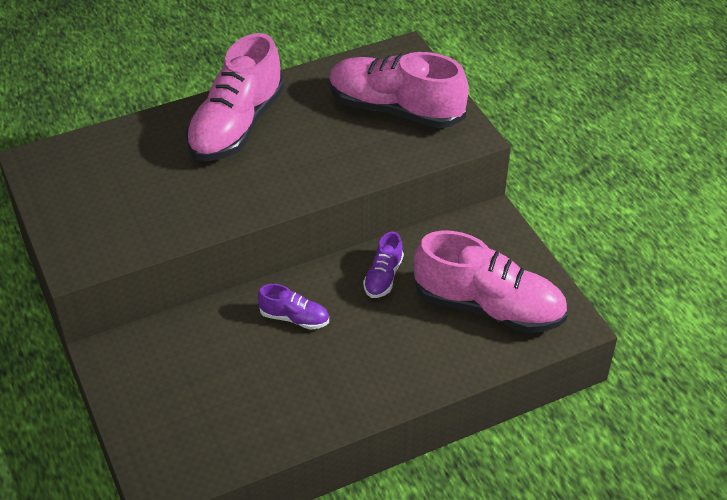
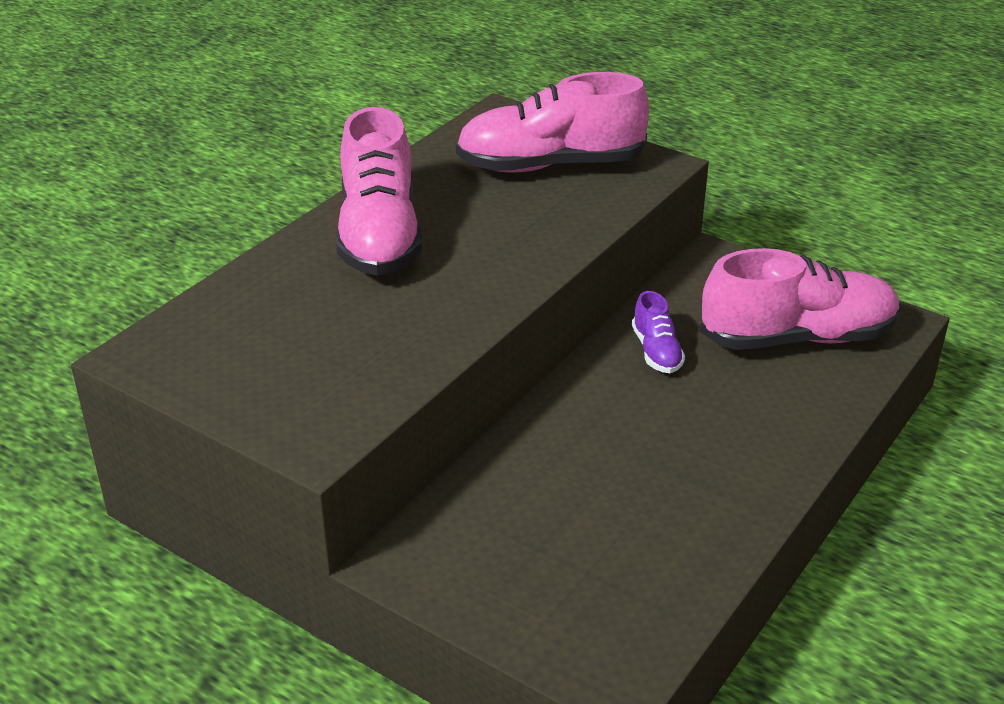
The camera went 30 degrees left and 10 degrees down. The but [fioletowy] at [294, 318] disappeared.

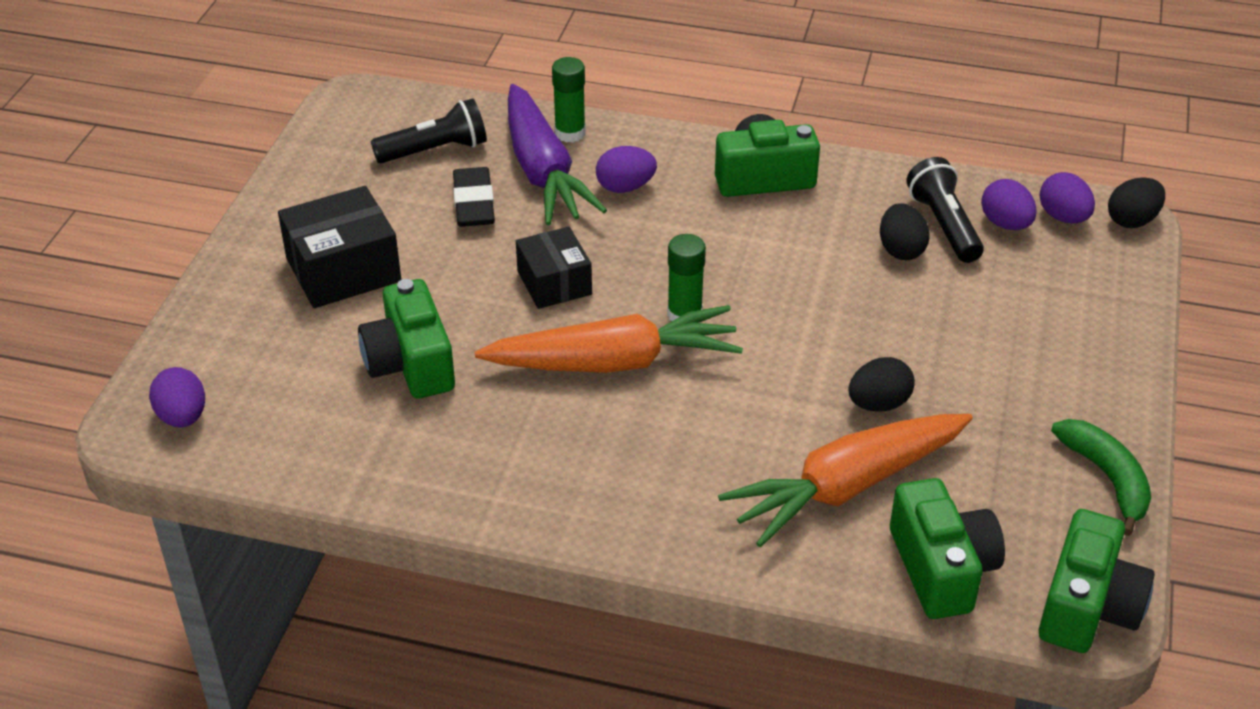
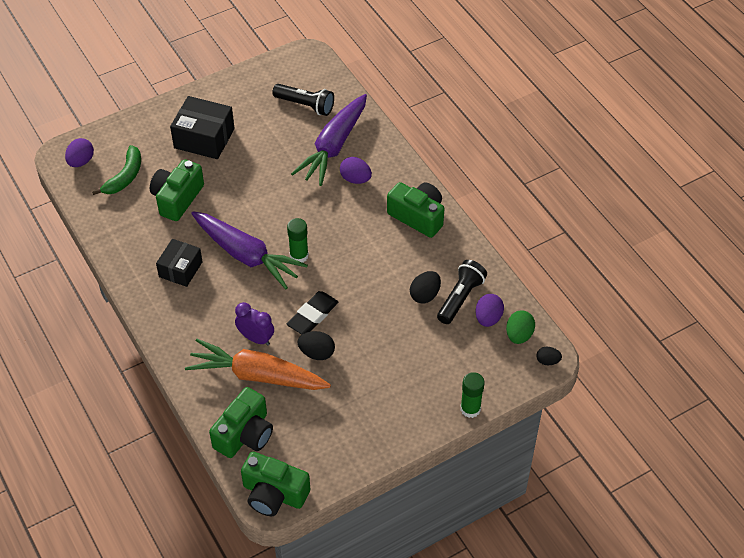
The camera went 45 degrees right and 10 degrees up. The budzik [fioletowy] at [256, 338] appeared. The gumka do mazania [czarny] moved from [473, 203] to [312, 315]. The pudełko [czarny] moved from [554, 283] to [180, 269]. The klej w sztyfcie [zielony] moved from [570, 133] to [470, 409]. The banan [zielony] moved from [1107, 478] to [125, 177]. The marchewka [pomarańczowy] at [614, 362] became the marchewka [fioletowy] at [246, 255]. The jajko [fioletowy] at [1063, 217] became the jajko [zielony] at [519, 335]. The aparat fotograficzny [zielony] at [1087, 607] turned 45 degrees clockwise. The jajko [czarny] at [1132, 220] changed to 0.66 times the size.

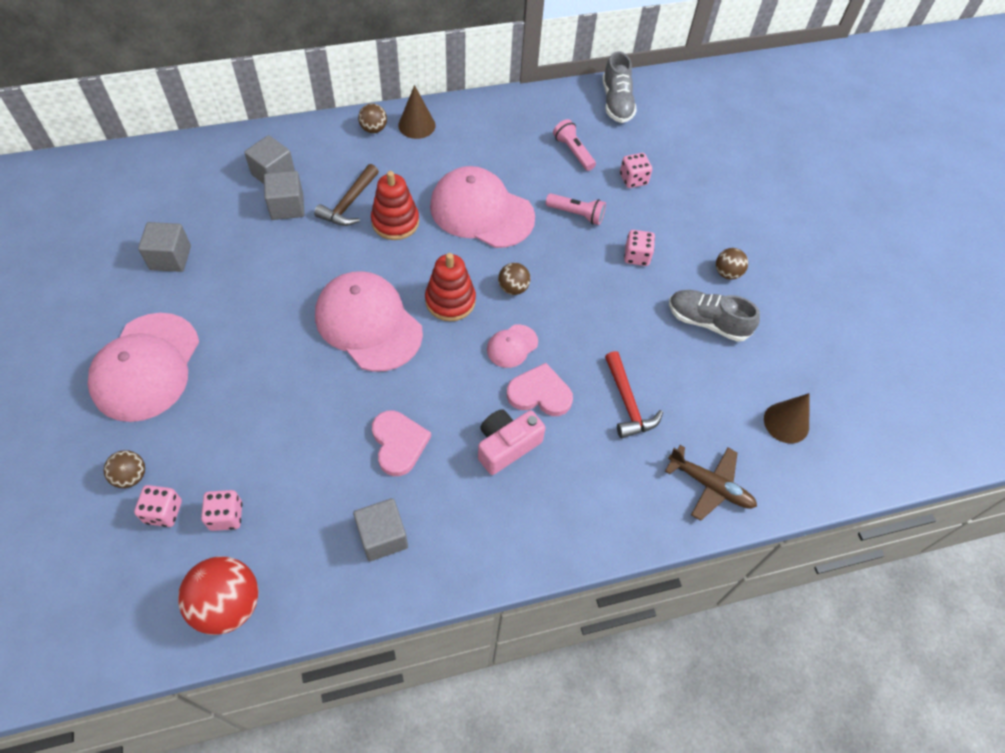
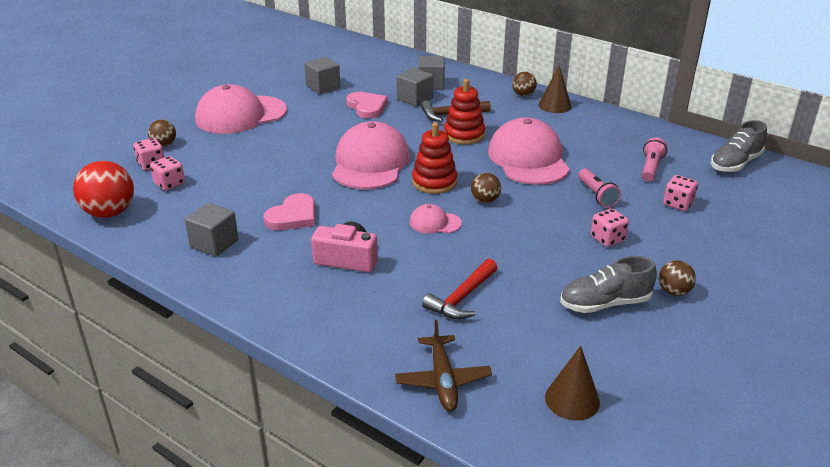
The camera went 55 degrees right and 25 degrees down. The serce [różowy] moved from [540, 393] to [367, 107]. The but [szary] at [707, 322] turned 90 degrees counterclockwise.

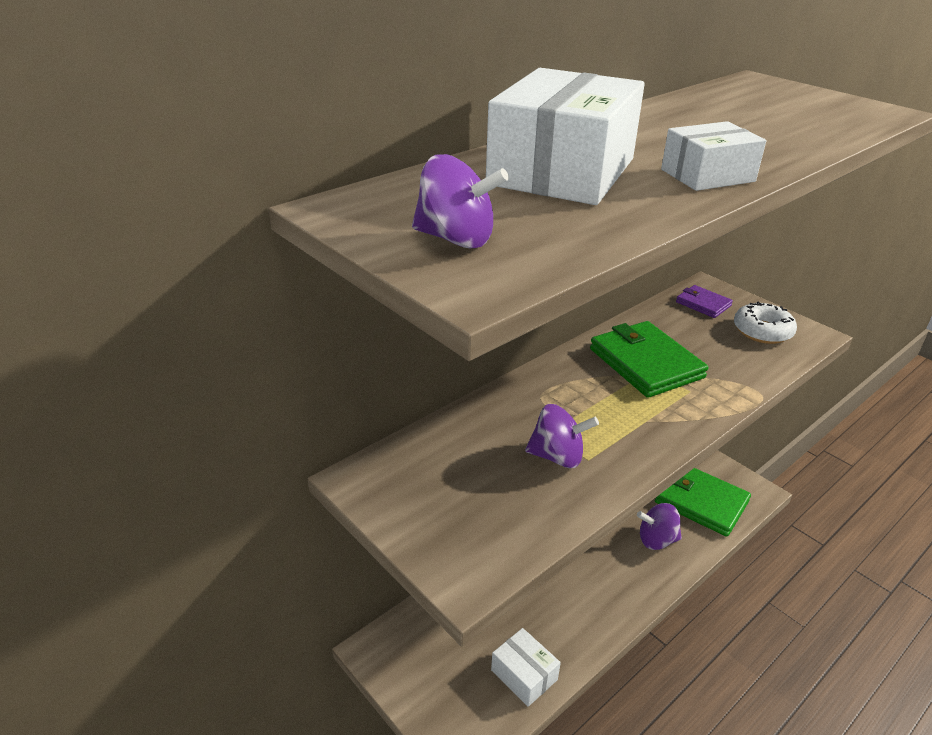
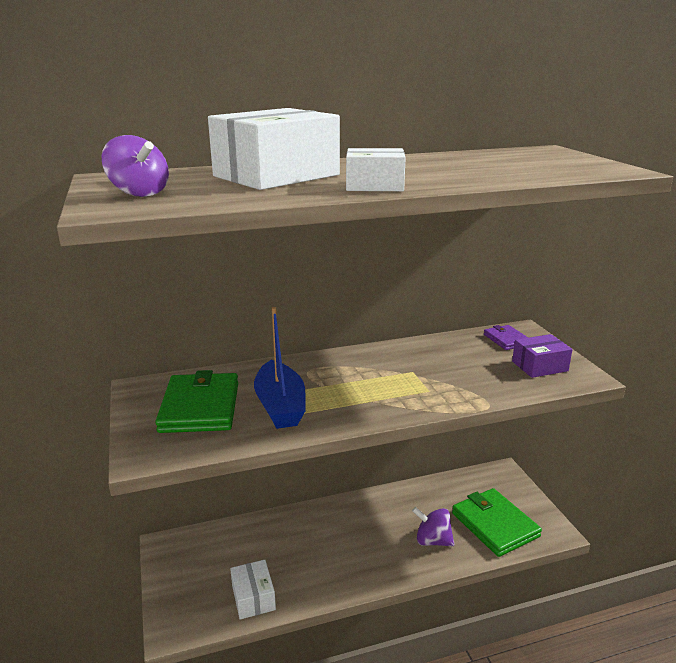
The camera went 25 degrees right and 10 degrees down. The portfel [zielony] moved from [646, 363] to [200, 407]. The bączek [fioletowy] at [557, 456] was replaced by the łódka [niebieski] at [280, 406]. The donut [biały] at [762, 331] was replaced by the pudełko [fioletowy] at [539, 366].

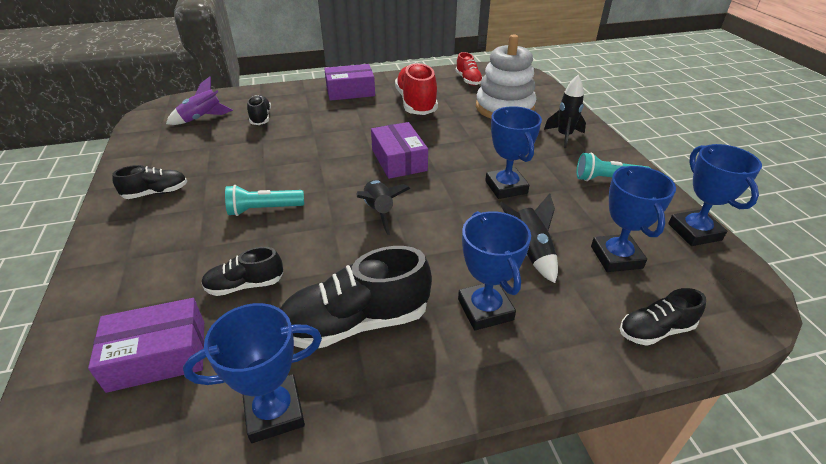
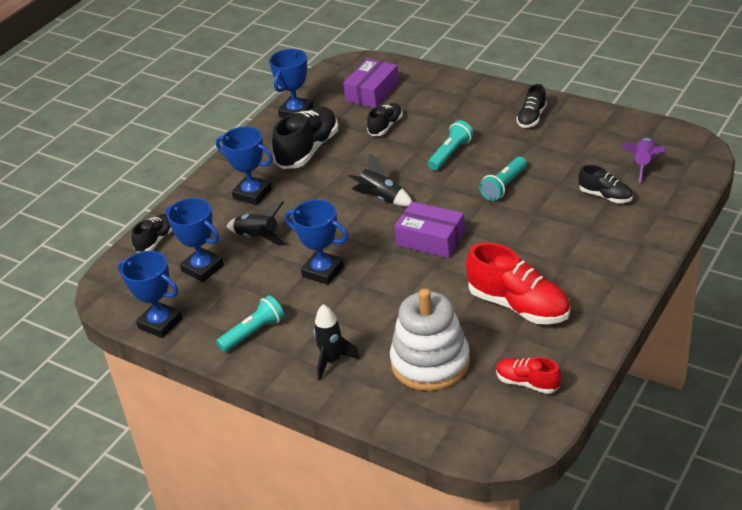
The camera went 140 degrees right and 0 degrees up. The pudełko [fioletowy] at [350, 91] disappeared. The latarka [turkusowy] at [504, 186] appeared.

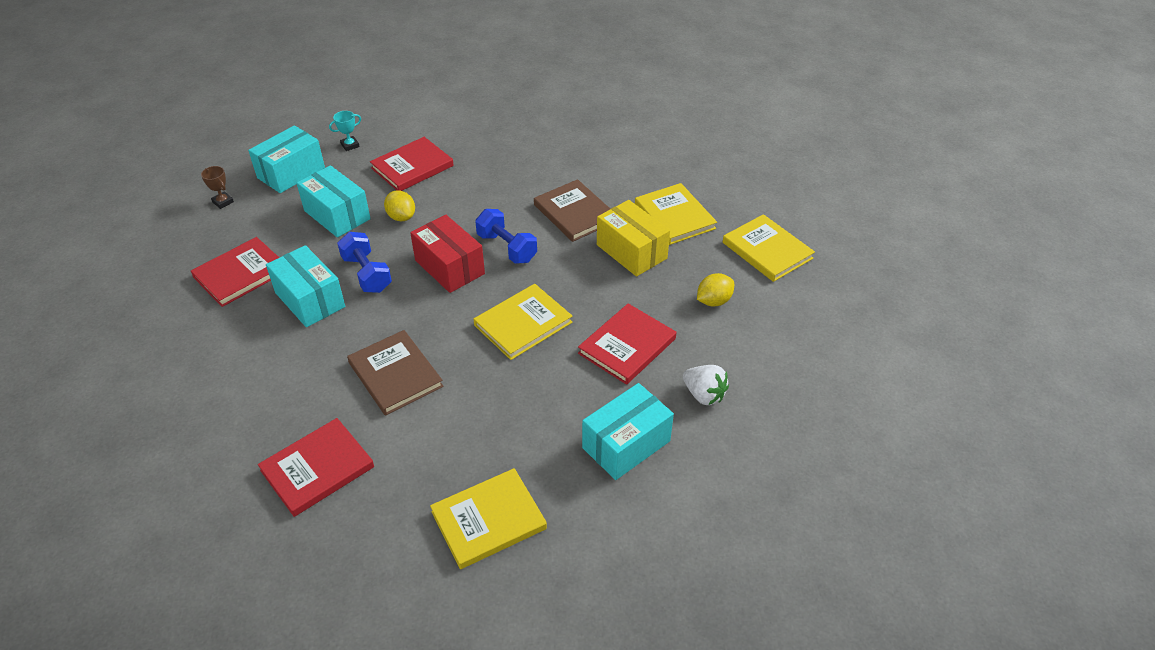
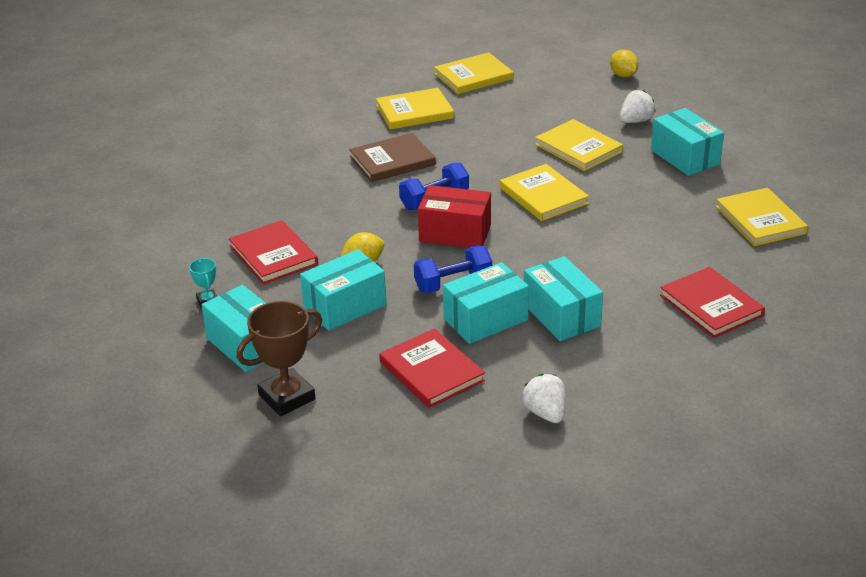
The camera went 80 degrees left and 10 degrees down. The książka [brązowy] at [395, 374] disappeared. The pudełko [żółty] at [631, 251] disappeared. The truskawka [biały] at [545, 413] appeared. The pudełko [turkusowy] at [561, 315] appeared. The cytryna [żółty] moved from [713, 301] to [623, 75]. The książka [czerwony] at [627, 346] became the książka [żółty] at [578, 148]. The pudełko [czerwony] at [449, 267] turned 45 degrees clockwise. The puchar [brązowy] at [223, 202] changed to 2.06 times the size.

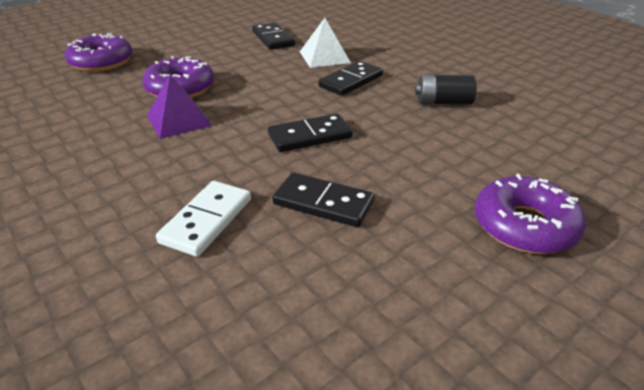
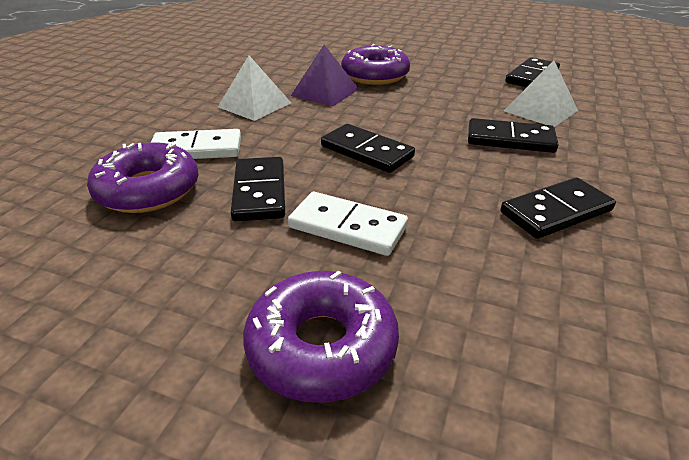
The camera went 60 degrees right and 0 degrees up. The piramida [biały] at [254, 105] appeared. The kostka domina [biały] at [347, 227] appeared. The donut [fioletowy] moved from [101, 62] to [148, 190]. The bateria [czarny] at [443, 102] was replaced by the kostka domina [czarny] at [556, 211].

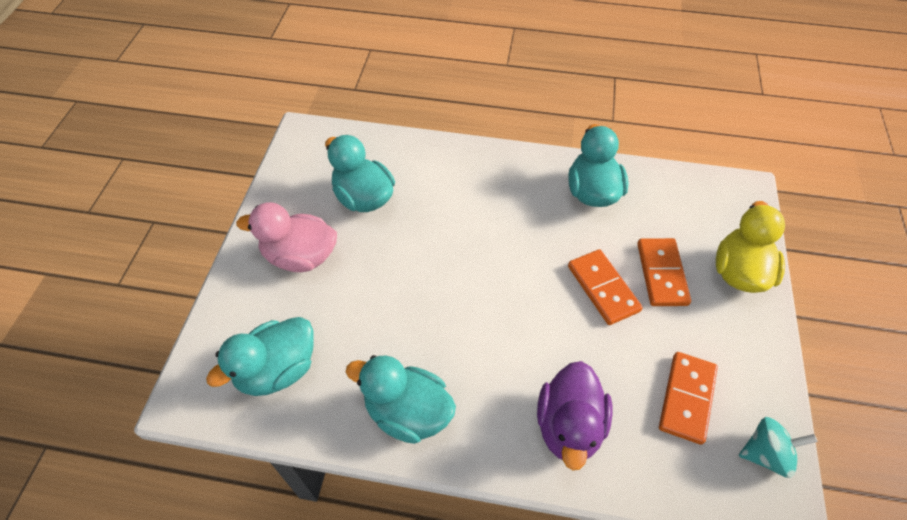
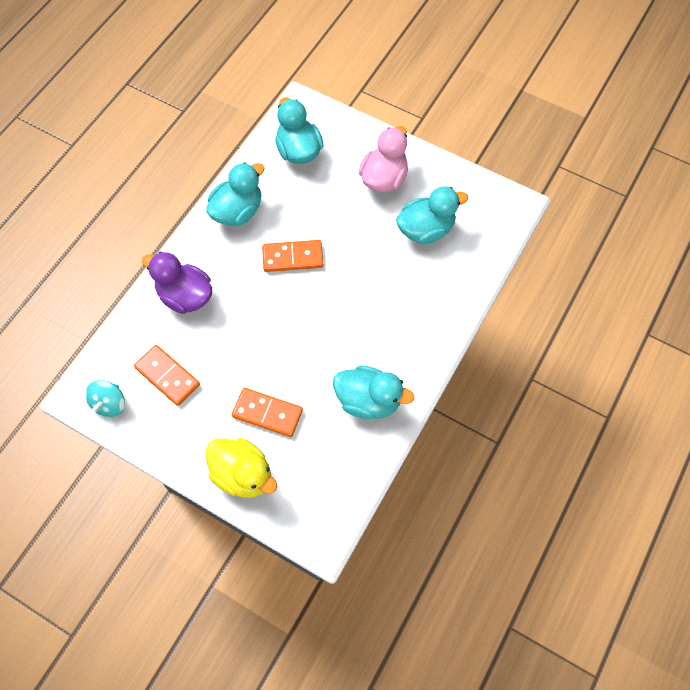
The camera went 110 degrees right and 10 degrees up. The kostka domina [pomarańczowy] moved from [603, 288] to [292, 257].

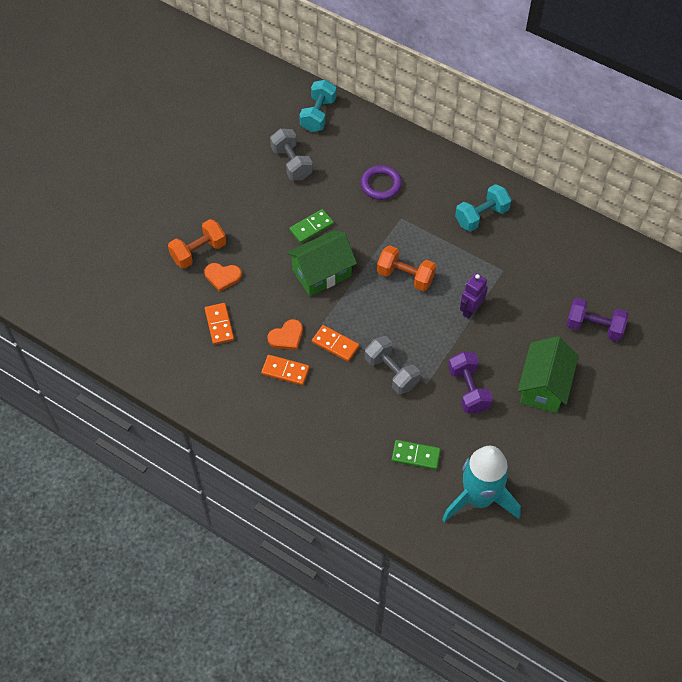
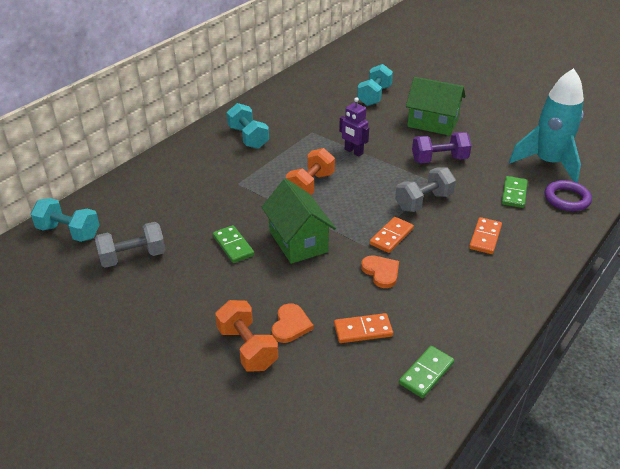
The camera went 85 degrees left and 20 degrees down. The kostka domina [zielony] at [426, 373] appeared. The kostka domina [pomarańczowy] moved from [285, 371] to [485, 237]. The pierścień [fioletowy] moved from [380, 185] to [566, 199]. The hantel [fioletowy] at [594, 327] became the hantel [turkusowy] at [374, 96].

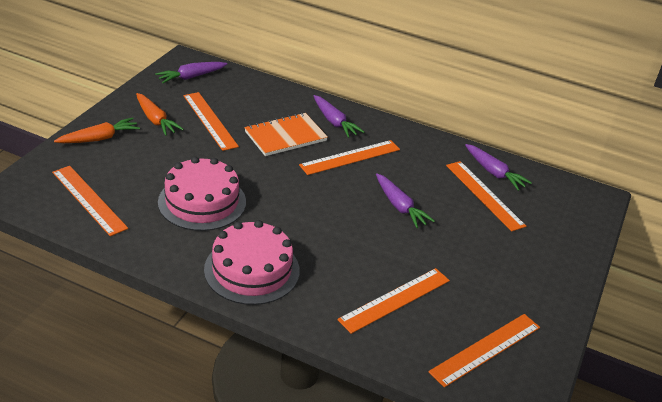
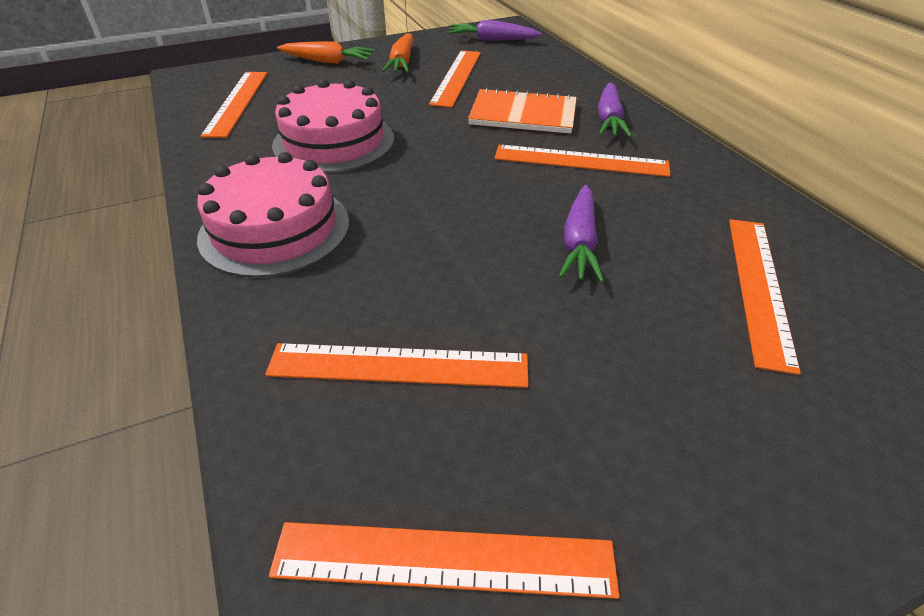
The camera went 45 degrees right and 5 degrees up. The marchewka [fioletowy] at [494, 172] disappeared.

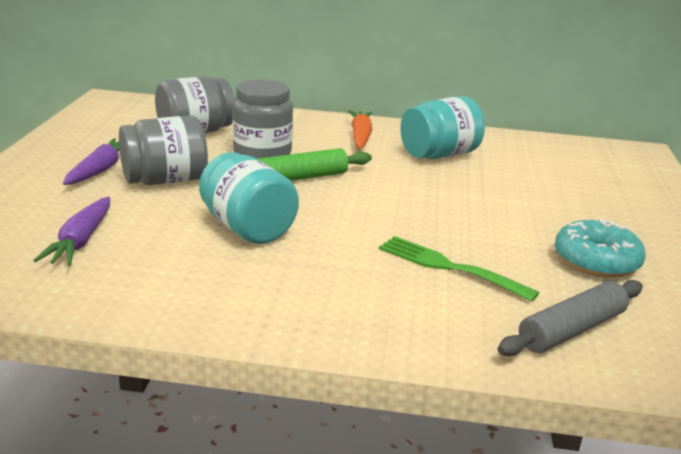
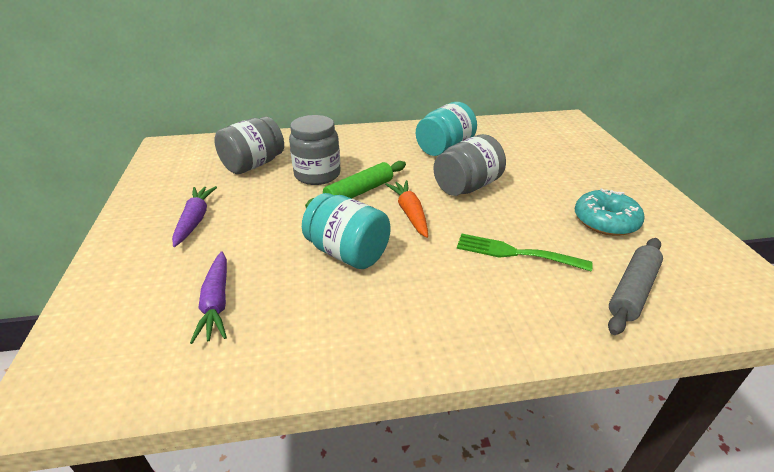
The camera went 15 degrees left and 10 degrees up. The słoik [szary] moved from [165, 180] to [467, 187]. The marchewka [pomarańczowy] moved from [360, 136] to [410, 213].

